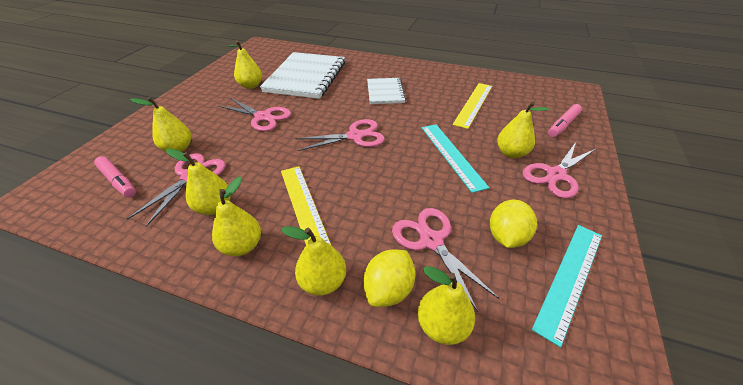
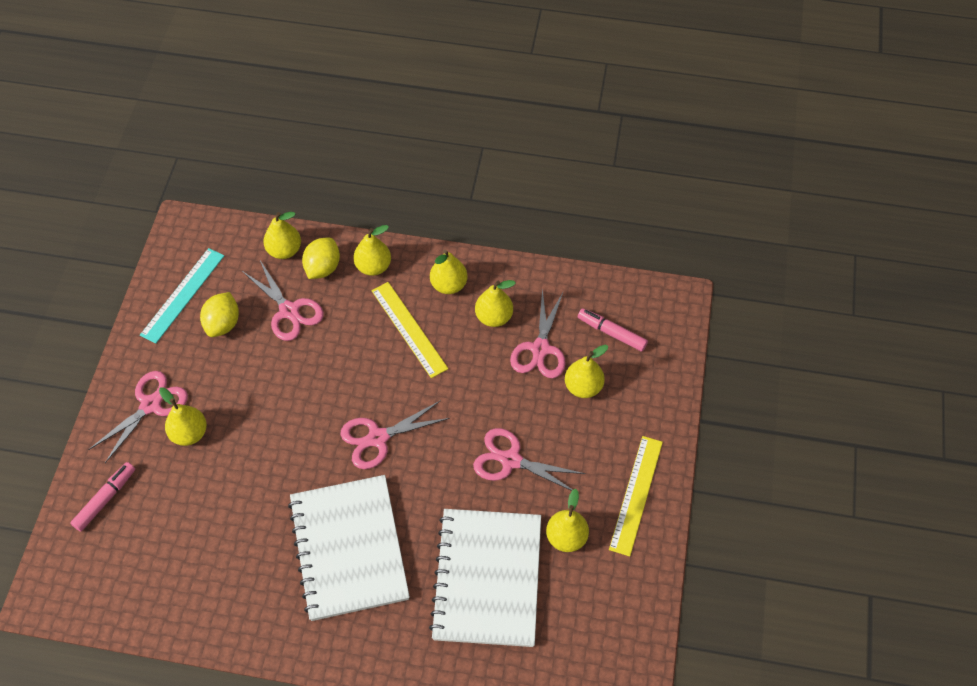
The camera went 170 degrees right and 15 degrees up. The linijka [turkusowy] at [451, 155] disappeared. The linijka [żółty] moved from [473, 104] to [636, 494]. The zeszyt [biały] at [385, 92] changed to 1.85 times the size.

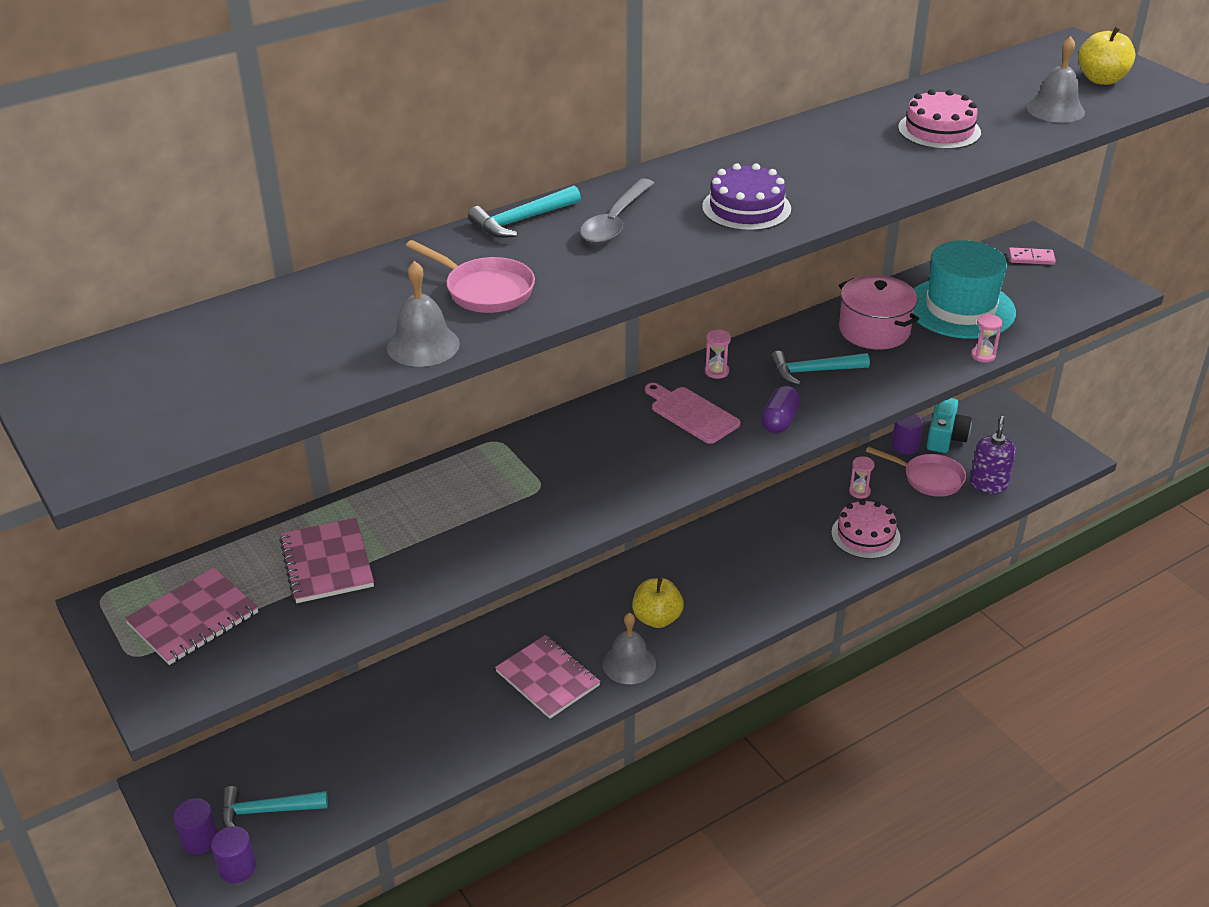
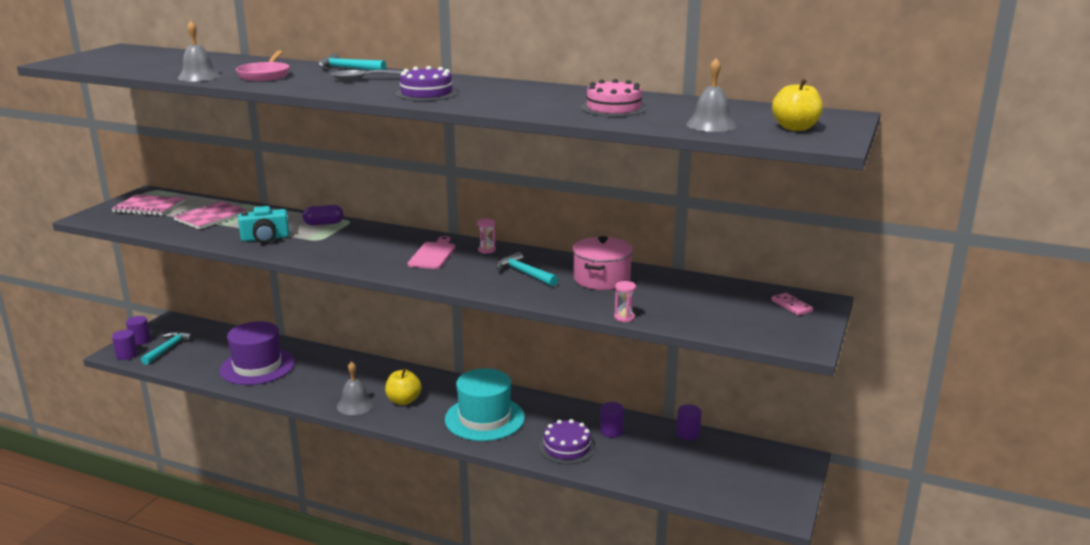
The camera went 55 degrees right and 15 degrees down. The zeszyt [różowy] at [547, 678] disappeared. The patelnia [różowy] at [928, 478] disappeared. The dozownik mydła [fioletowy] at [988, 484] disappeared. The kapelusz [fioletowy] at [257, 366] appeared. The kapsułka [fioletowy] moved from [779, 421] to [324, 223]. The kapelusz [turkusowy] moved from [960, 308] to [484, 418]. The aparat fotograficzny [turkusowy] moved from [945, 437] to [265, 238]. The klepsydra [różowy] at [859, 491] was replaced by the walec [fioletowy] at [611, 431]. The tort [różowy] at [865, 535] became the tort [fioletowy] at [567, 447]. The młotek [turkusowy] at [267, 811] turned 60 degrees clockwise.

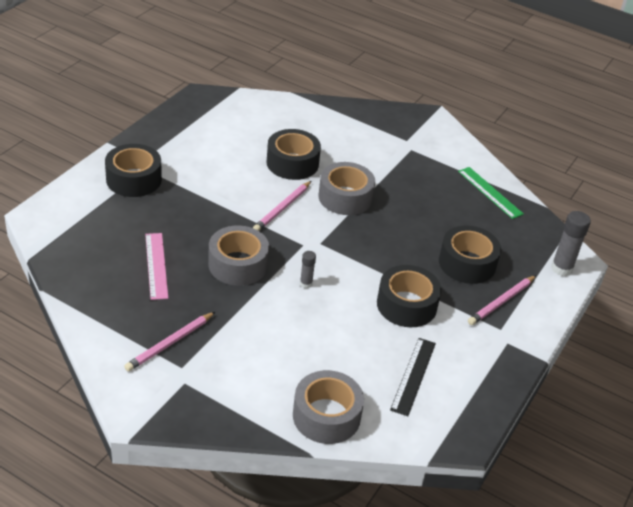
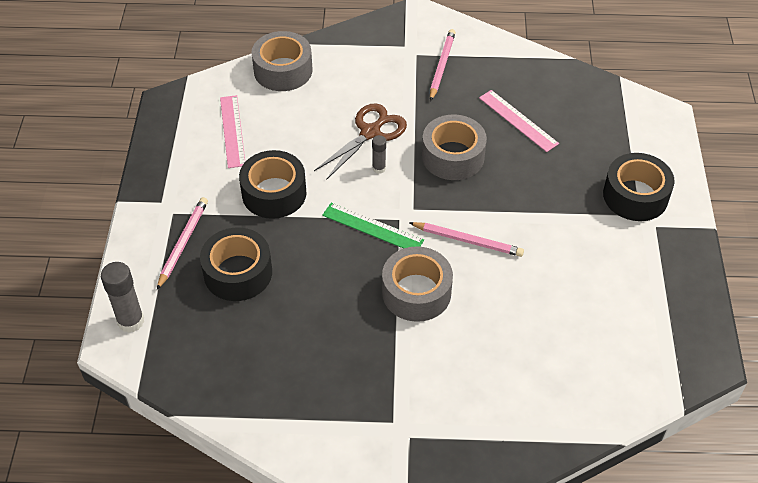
The camera went 155 degrees right and 10 degrees up. The taśma klejąca [czarny] at [292, 163] disappeared. The nożyczki [brązowy] at [370, 132] appeared. The linijka [zielony] moved from [490, 192] to [372, 228]. The linijka [czarny] at [413, 376] became the linijka [różowy] at [232, 131]. The ołówek [różowy] at [282, 208] turned 105 degrees clockwise.

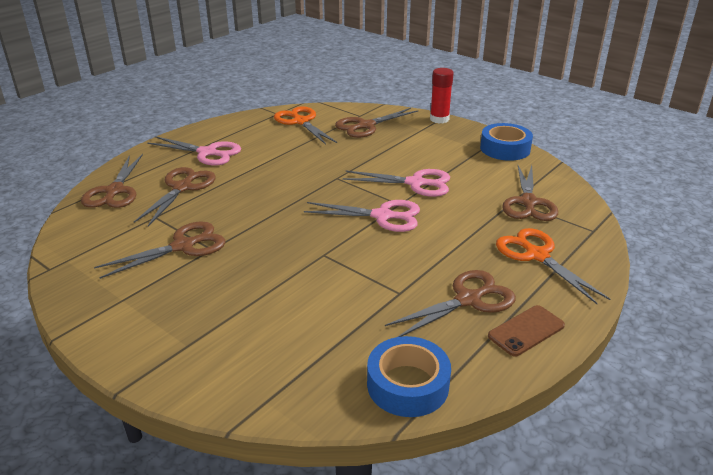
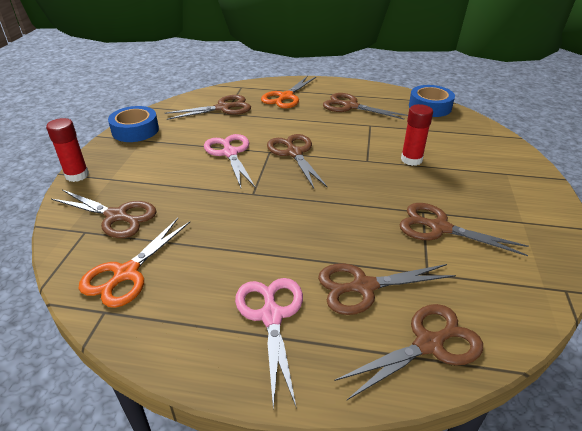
The camera went 120 degrees left and 5 degrees up. The telefon [brązowy] at [526, 331] disappeared. The klej w sztyfcie [czerwony] at [411, 159] appeared. The nożyczki [różowy] at [382, 216] became the nożyczki [brązowy] at [294, 153].

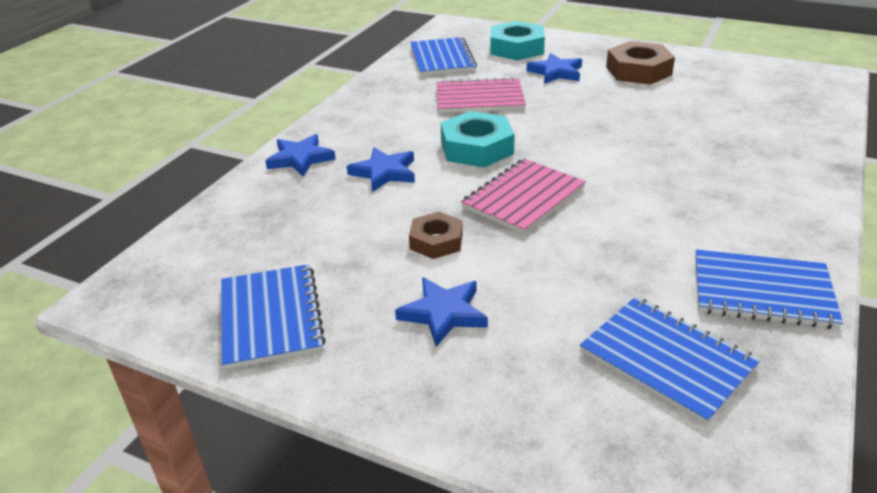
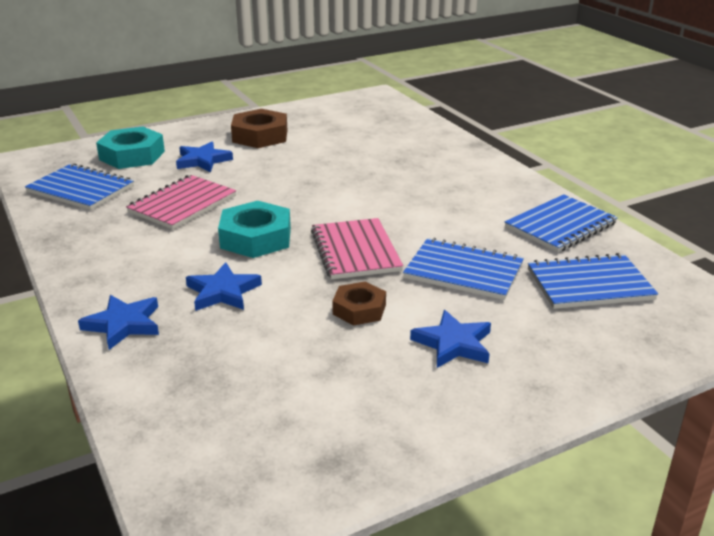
The camera went 55 degrees left and 5 degrees down. The zeszyt [niebieski] moved from [270, 318] to [463, 271].

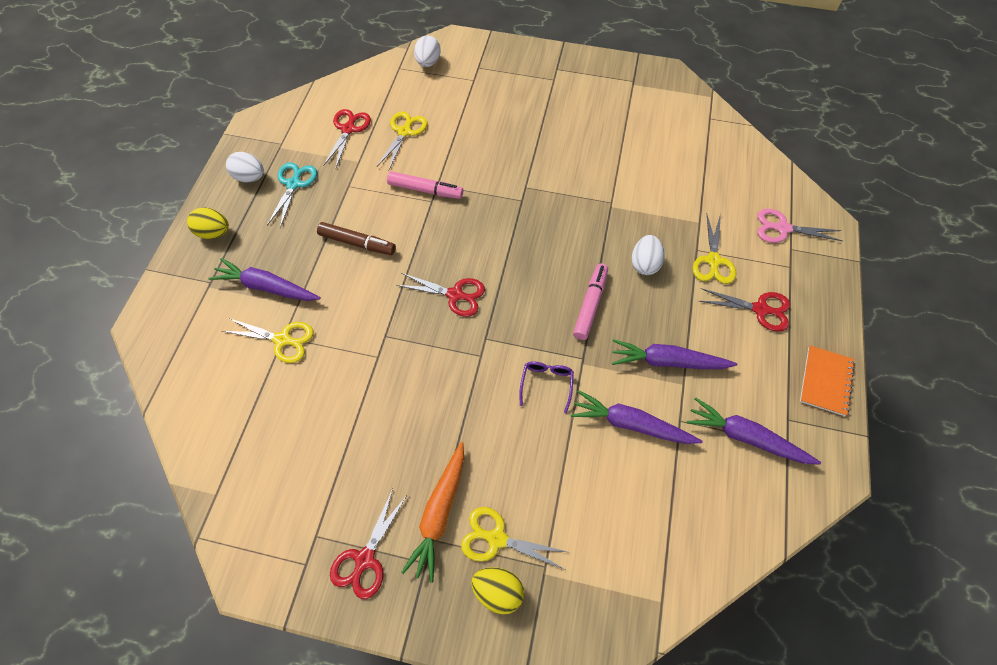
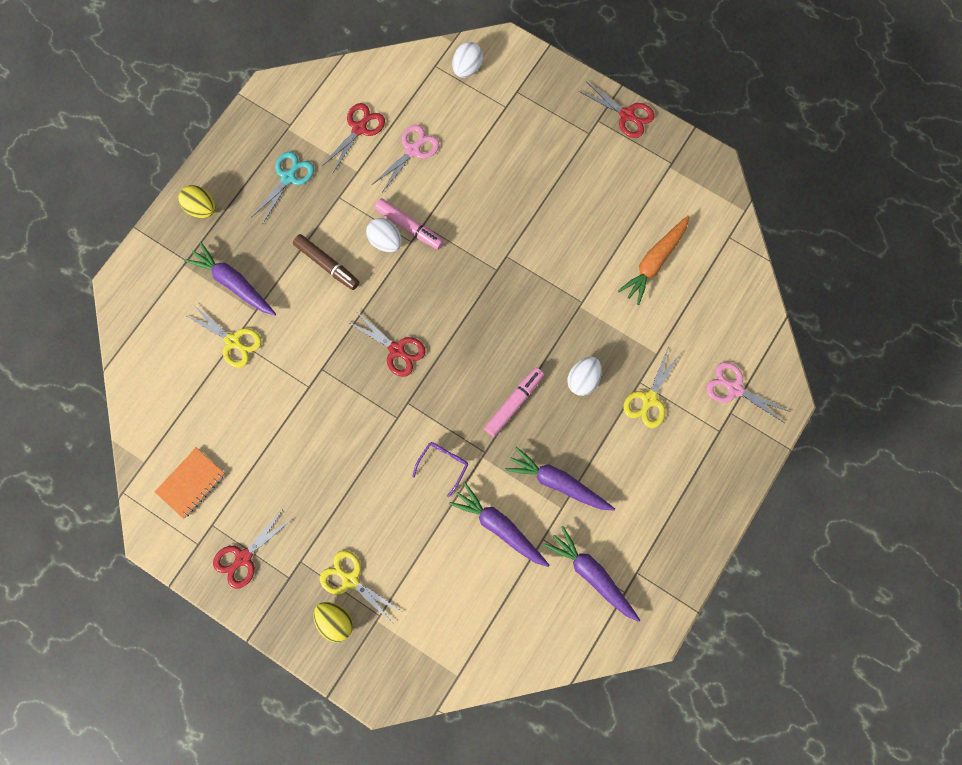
The camera went 20 degrees right and 15 degrees up. The jajko [biały] moved from [250, 177] to [385, 241]. The marchewka [pomarańczowy] moved from [439, 513] to [654, 262]. The nożyczki [czerwony] moved from [760, 309] to [627, 115]. The zeszyt [pomarańczowy] moved from [825, 381] to [191, 483]. The nożyczki [żółty] at [404, 132] became the nożyczki [różowy] at [413, 150].

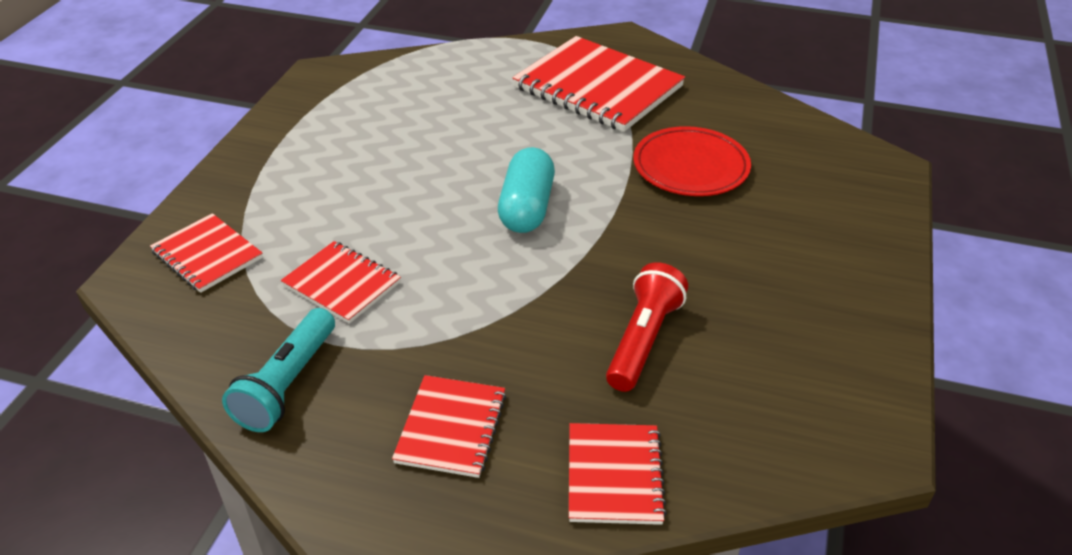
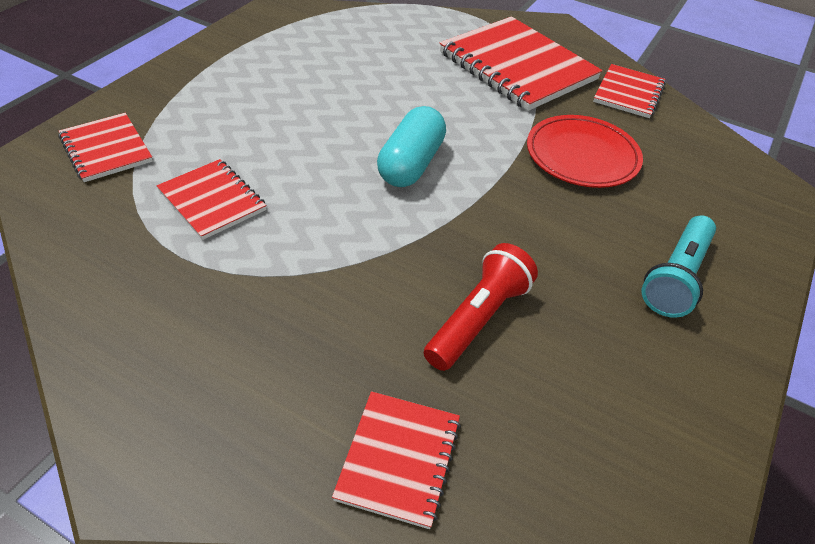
The camera went 10 degrees right and 5 degrees up. The latarka [turkusowy] moved from [287, 384] to [676, 278]. The zeszyt [czerwony] moved from [451, 428] to [629, 93].

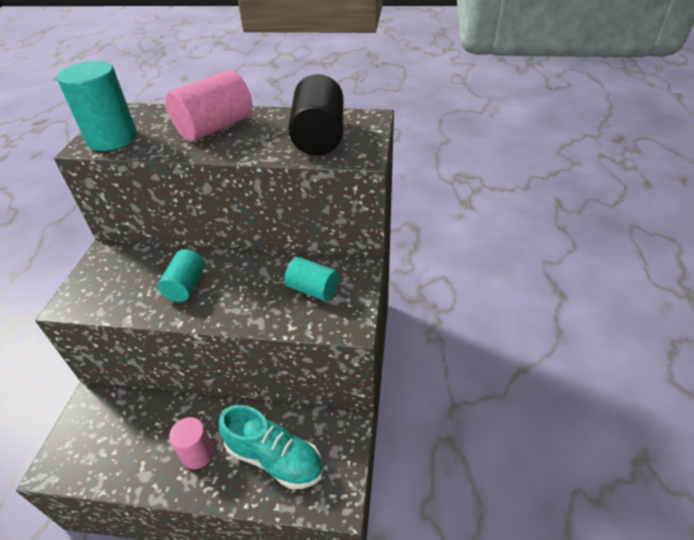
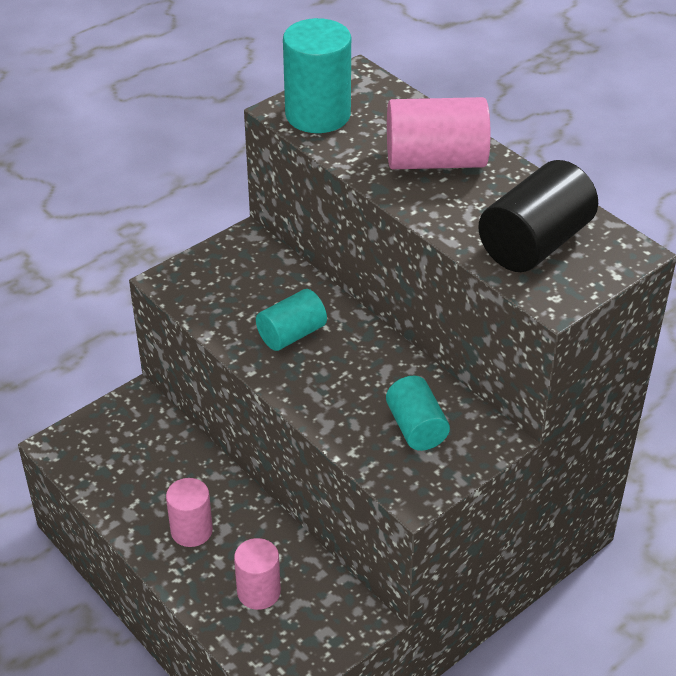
The camera went 40 degrees right and 0 degrees up. The but [turkusowy] at [275, 458] was replaced by the walec [różowy] at [259, 592].

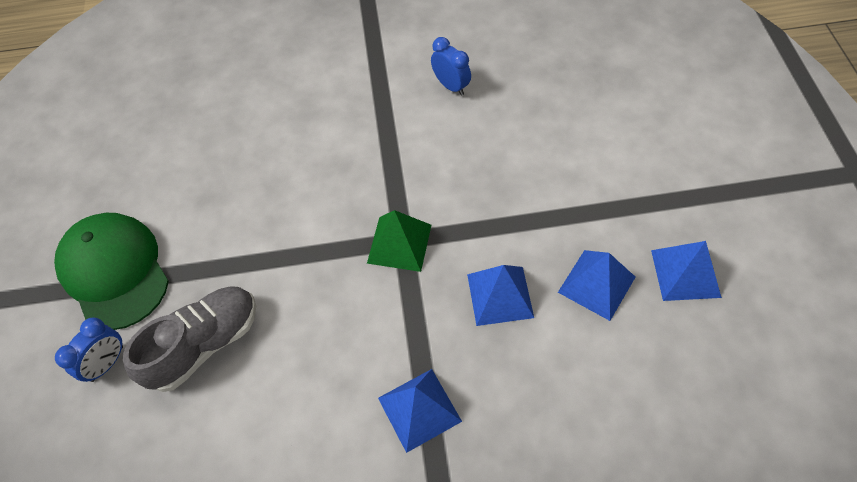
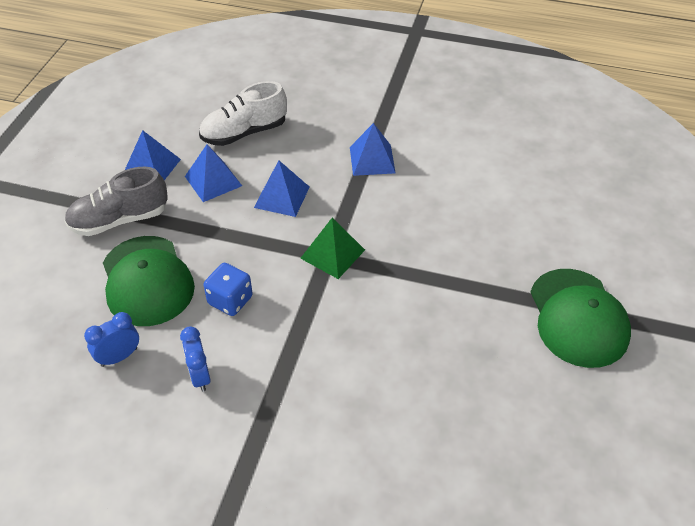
The camera went 160 degrees left and 10 degrees down. The czapka [zielony] at [147, 281] appeared. The but [biały] at [244, 133] appeared. The kostka do gry [niebieski] at [230, 300] appeared. The budzik [niebieski] moved from [107, 363] to [119, 357]. The but [szary] moved from [204, 344] to [120, 220].

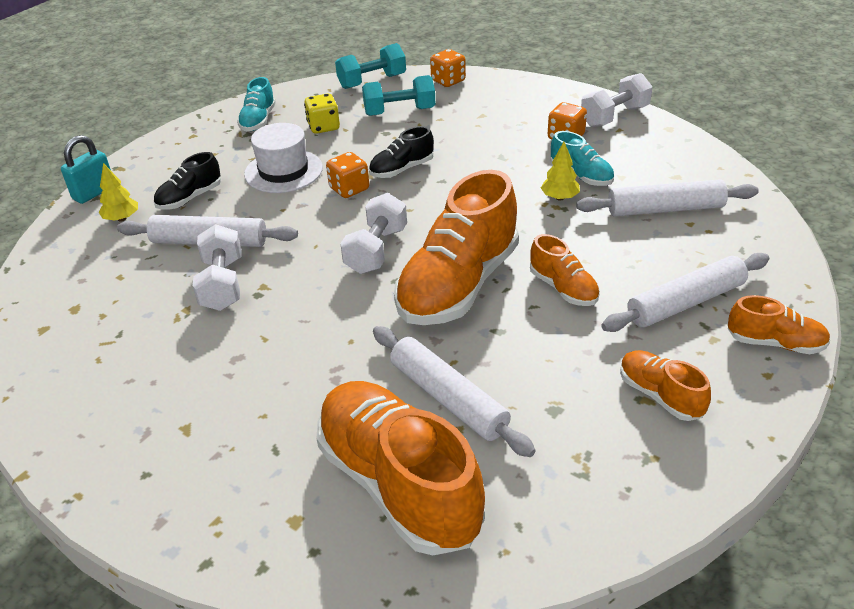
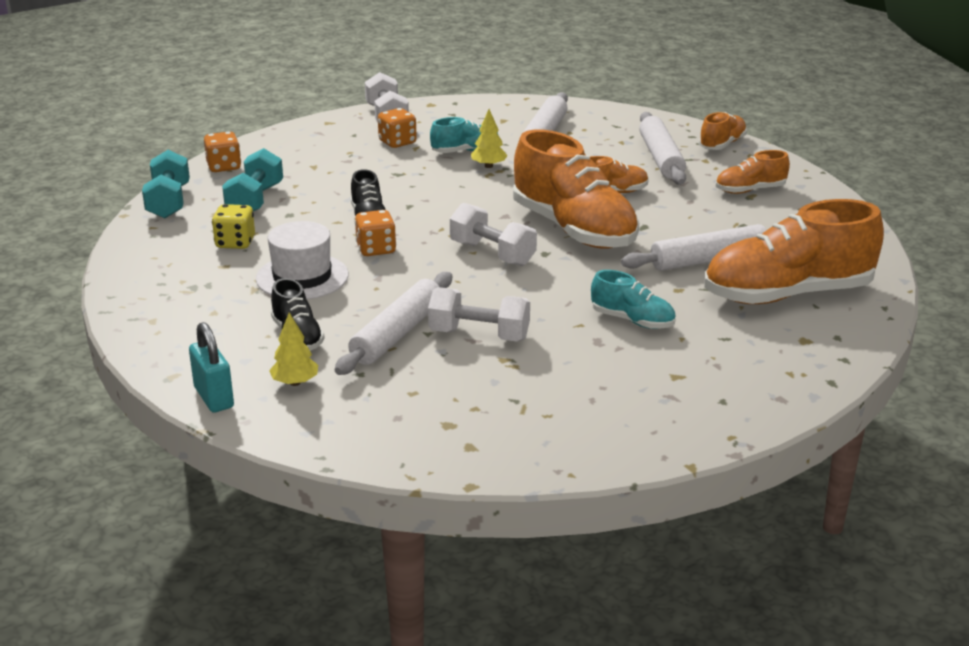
The camera went 70 degrees left and 10 degrees down. The but [turkusowy] moved from [258, 120] to [632, 320].

